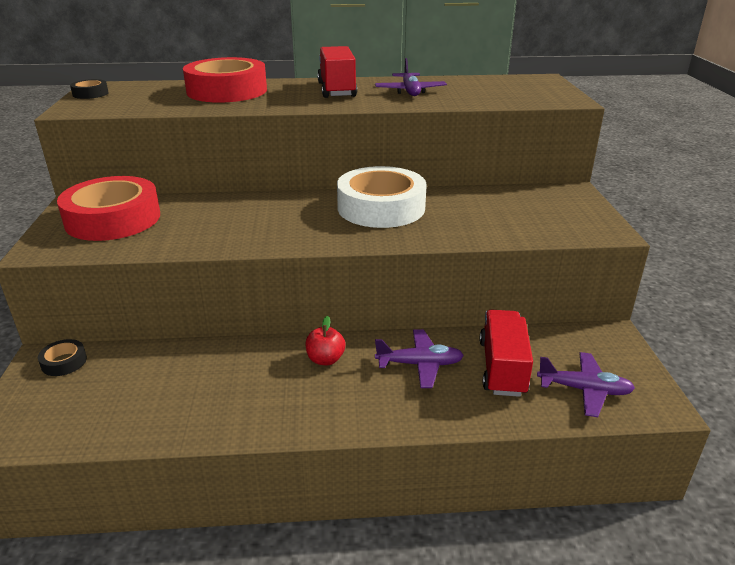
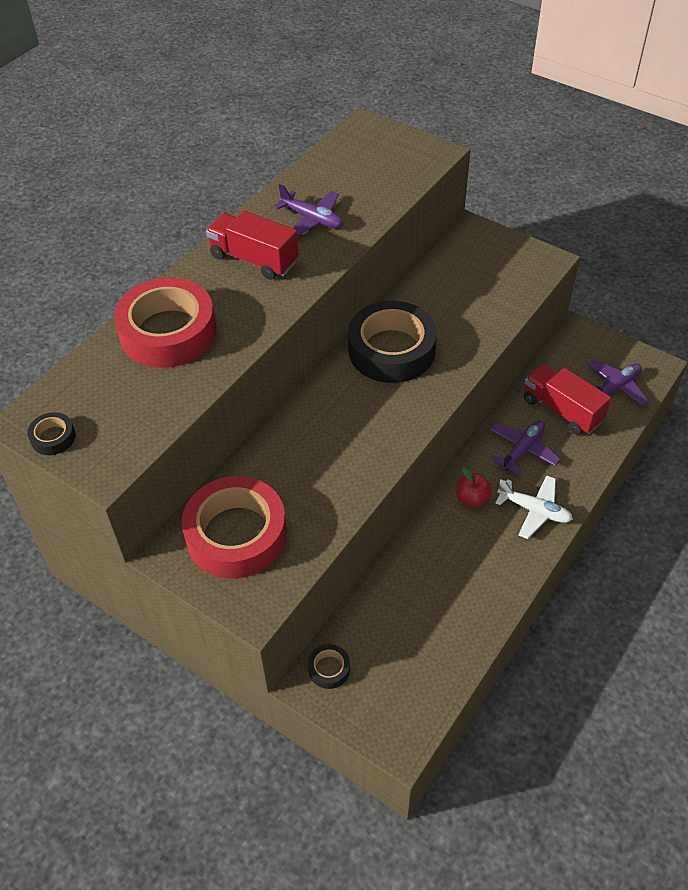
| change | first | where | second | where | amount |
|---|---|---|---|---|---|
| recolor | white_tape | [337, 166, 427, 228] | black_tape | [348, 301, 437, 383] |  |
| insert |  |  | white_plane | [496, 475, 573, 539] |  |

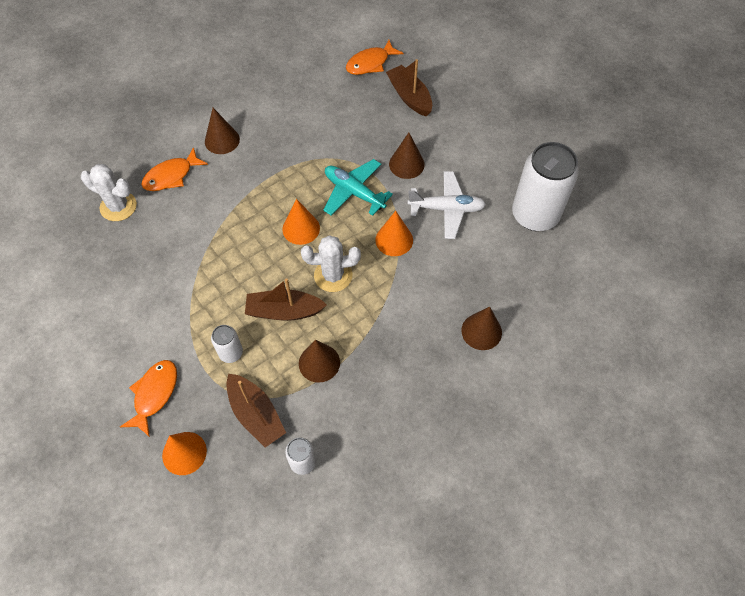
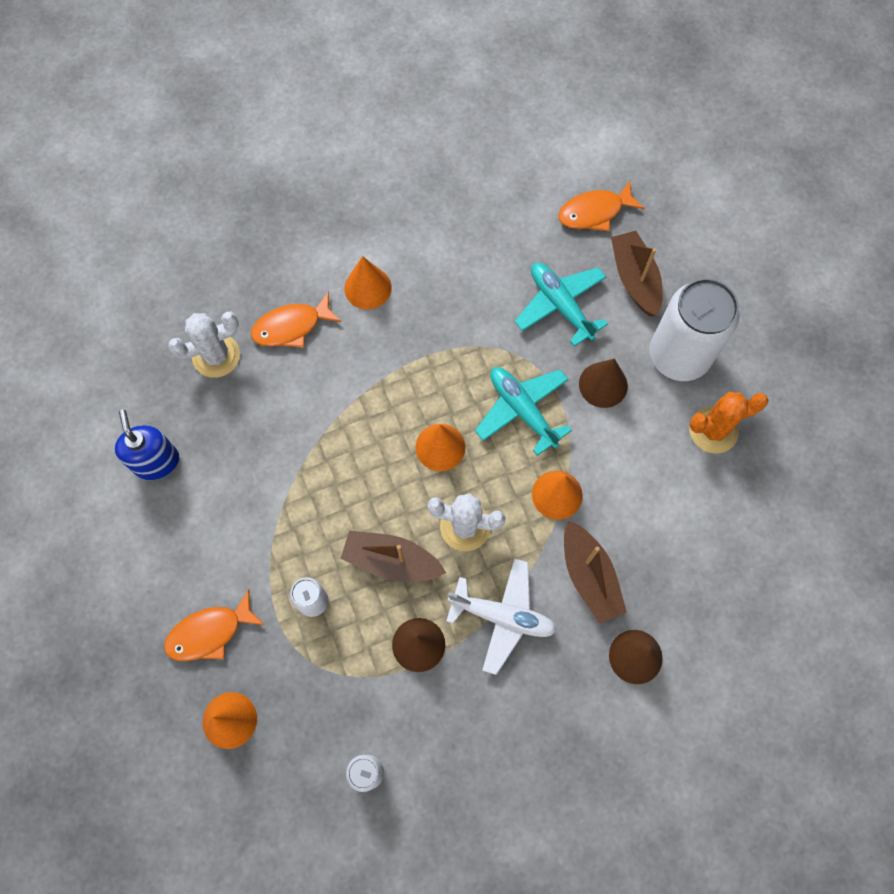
| change | first | where | second | where | amount |
|---|---|---|---|---|---|
| rotate | white_cactus | [81, 164, 137, 221] |  | [168, 312, 240, 378] | 60 degrees counterclockwise |
| rotate | orange_fish | [120, 360, 177, 437] |  | [164, 589, 264, 661] | 150 degrees counterclockwise |
| recolor | brown_cone | [205, 108, 240, 154] | orange_cone | [344, 256, 392, 309] |  |
| move | brown_boat | [226, 374, 286, 448] |  | [564, 520, 627, 624] |  |
| move | white_plane | [408, 171, 486, 239] |  | [446, 558, 556, 675] |  |
| move | white_can | [512, 142, 579, 231] |  | [649, 278, 740, 381] |  |
| insert |  |  | blue_soap_dispenser | [115, 410, 179, 480] |  |
| insert |  |  | turquoise_plane | [514, 263, 608, 346] |  |
| insert |  |  | orange_cactus | [689, 392, 768, 454] |  |

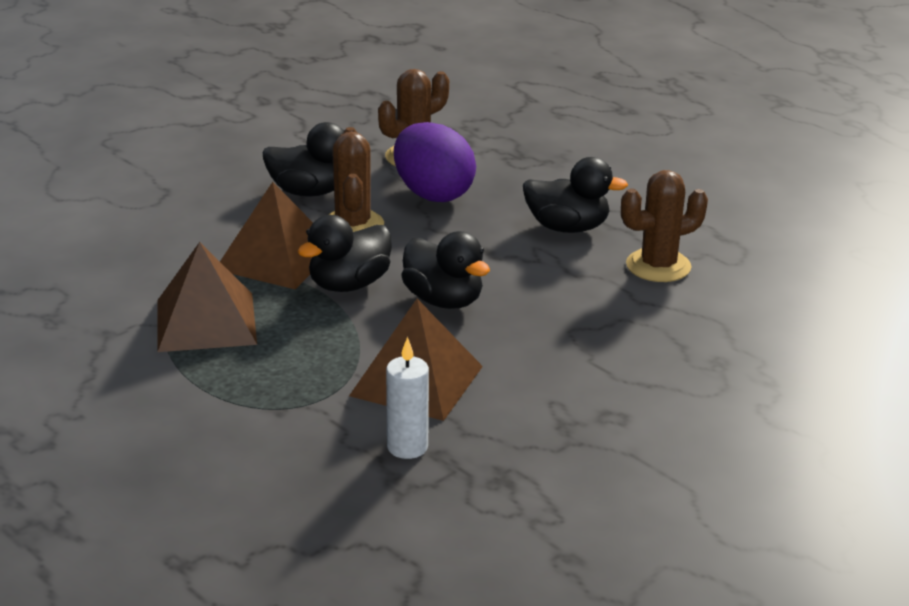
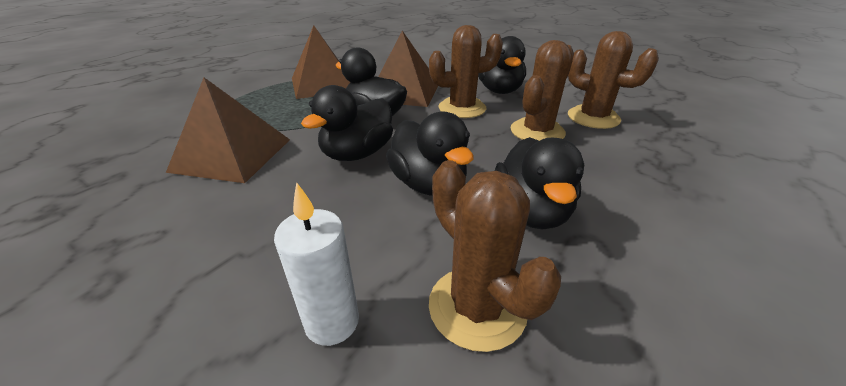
| change | first | where | second | where | amount |
|---|---|---|---|---|---|
| move | white_candle | [386, 337, 429, 459] |  | [274, 182, 359, 346] |  |
| replace | purple_egg | [394, 122, 476, 202] | brown_cactus | [511, 40, 574, 141] |  |
| insert |  |  | black_duck | [386, 111, 473, 196] |  |

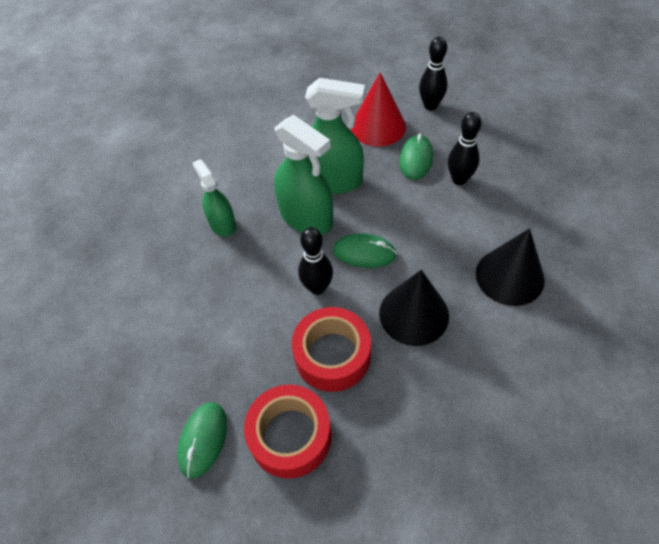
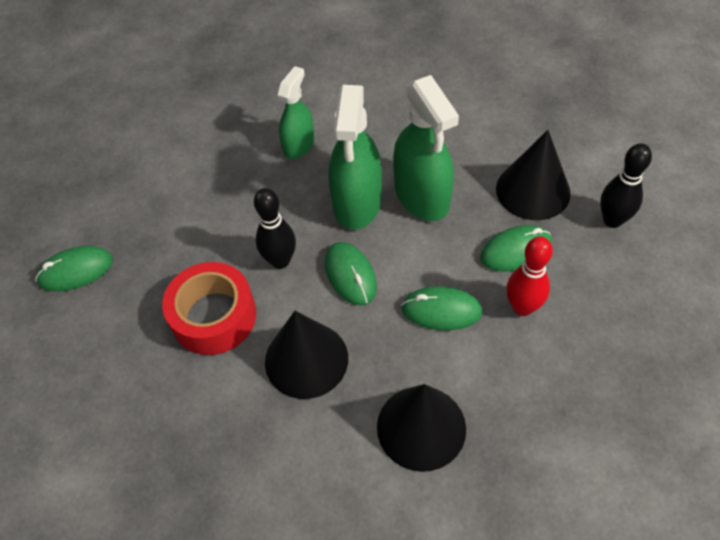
| change | first | where | second | where | amount |
|---|---|---|---|---|---|
| delete | red_tape | [244, 385, 332, 479] |  |  |  |
| recolor | red_cone | [351, 72, 406, 147] | black_cone | [496, 130, 571, 220] |  |
| recolor | black_bowling_pin | [448, 112, 482, 185] | red_bowling_pin | [506, 236, 553, 316] |  |
| insert |  |  | green_mouse | [401, 286, 483, 330] |  |

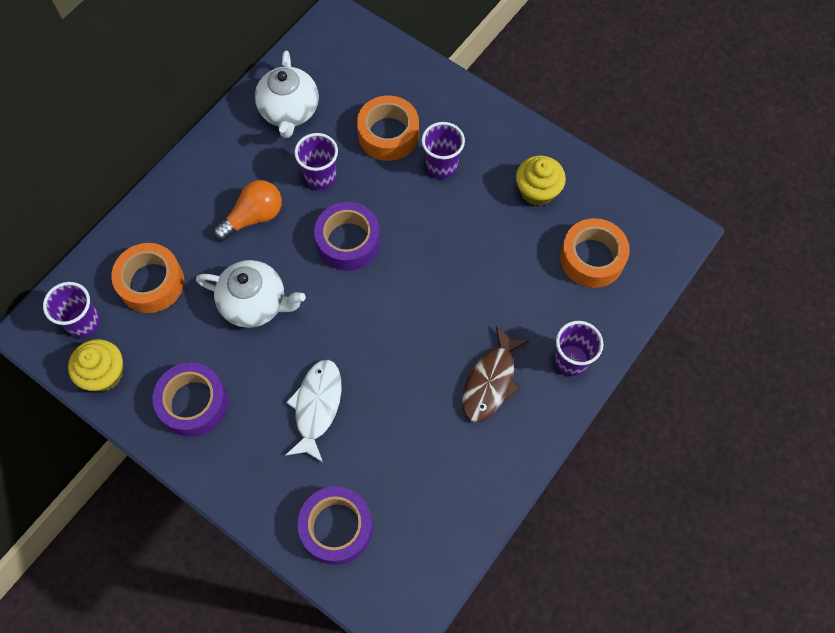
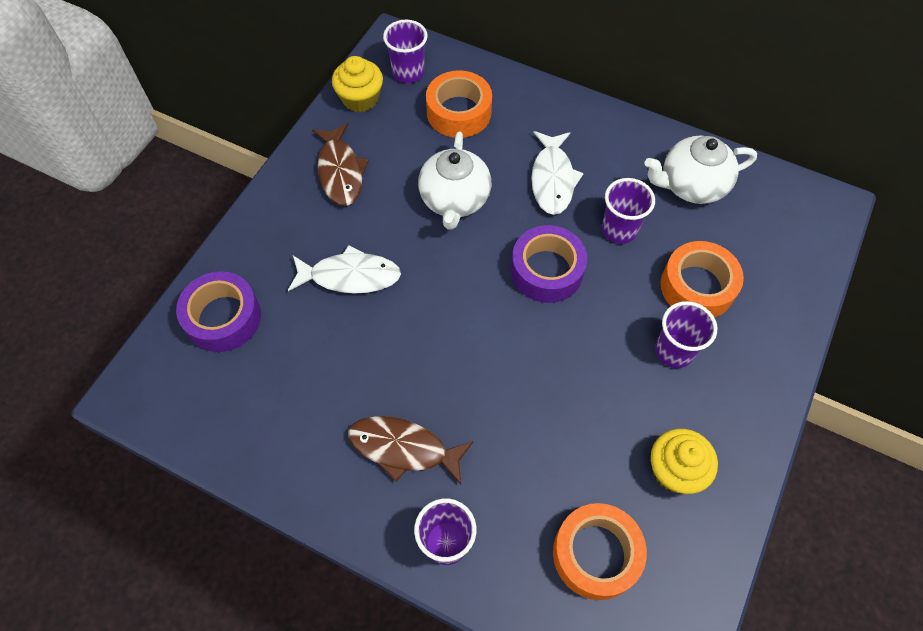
| change | first | where | second | where | amount |
|---|---|---|---|---|---|
| replace | purple_tape | [153, 362, 228, 437] | brown_fish | [312, 123, 369, 206] |  |
| replace | orange_light_bulb | [213, 180, 282, 241] | white_fish | [531, 131, 584, 215] |  |

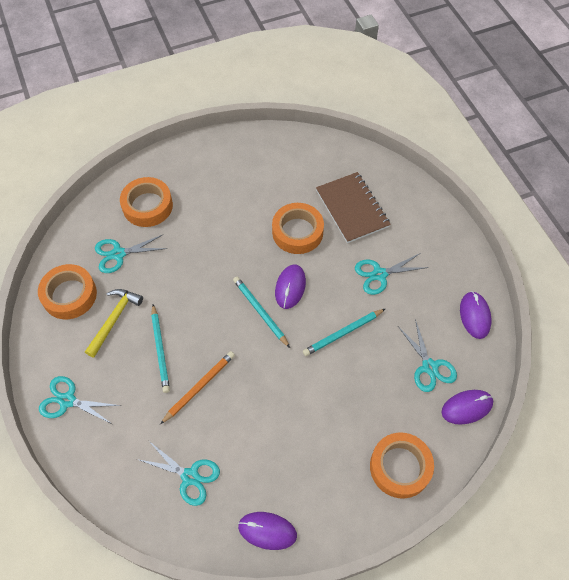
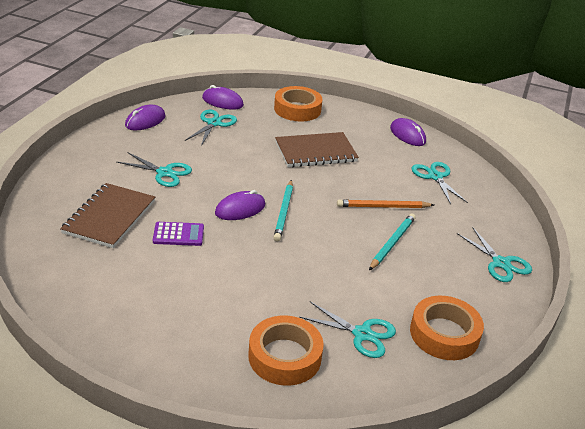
| change | first | where | second | where | amount |
|---|---|---|---|---|---|
| delete | yellow_hammer | [85, 289, 143, 358] |  |  |  |
| replace | orange_tape | [272, 203, 324, 254] | purple_calculator | [153, 222, 204, 246] |  |
| delete | turquoise_pencil | [303, 309, 385, 356] |  |  |  |
| insert |  |  | brown_notebook | [275, 132, 359, 167] |  |

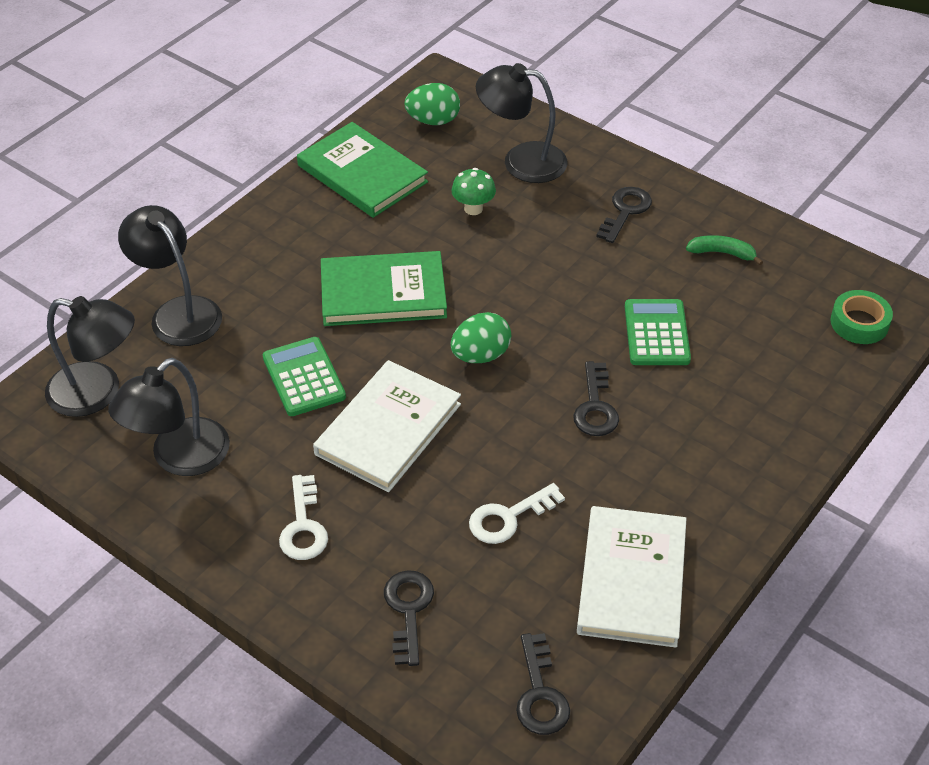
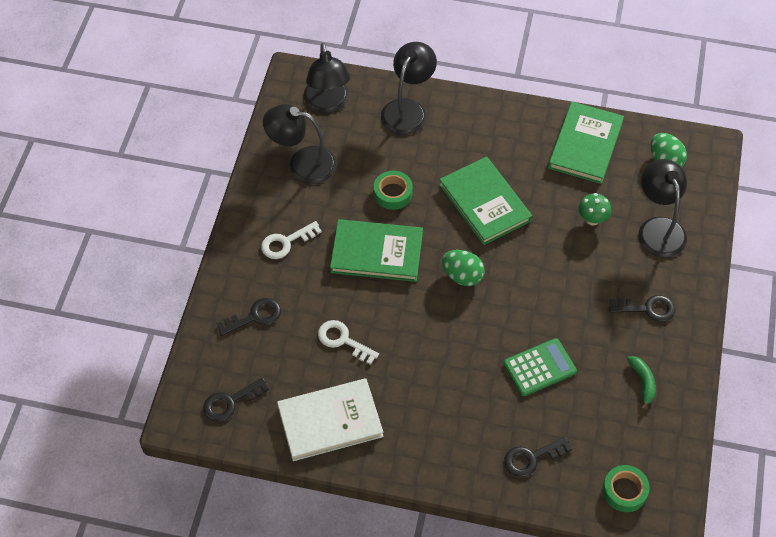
| change | first | where | second | where | amount |
|---|---|---|---|---|---|
| replace | green_calculator | [262, 337, 346, 416] | green_tape | [374, 171, 413, 210] |  |
| recolor | white_book | [313, 360, 461, 492] | green_book | [330, 219, 423, 282] |  |
| move | black_key | [573, 361, 619, 436] |  | [504, 437, 572, 477] |  |

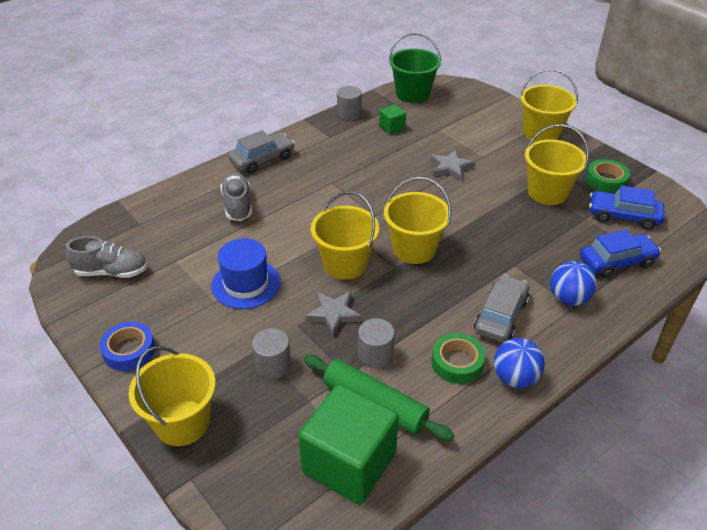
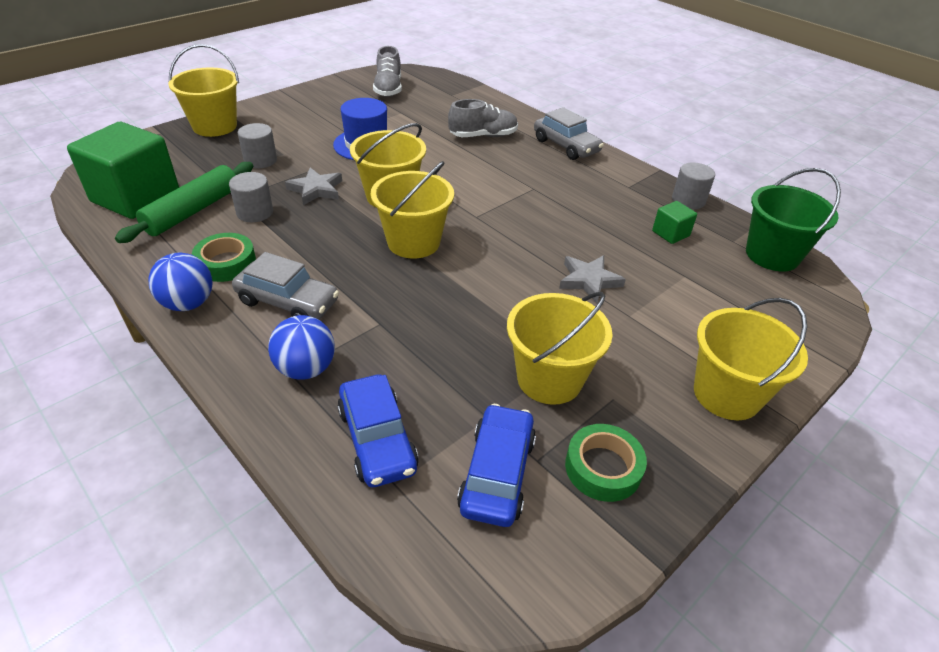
| change | first | where | second | where | amount |
|---|---|---|---|---|---|
| delete | blue_tape | [100, 322, 155, 371] |  |  |  |

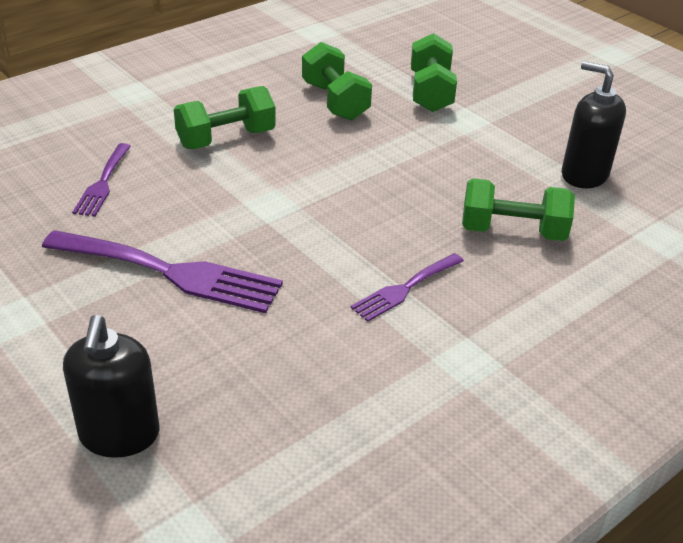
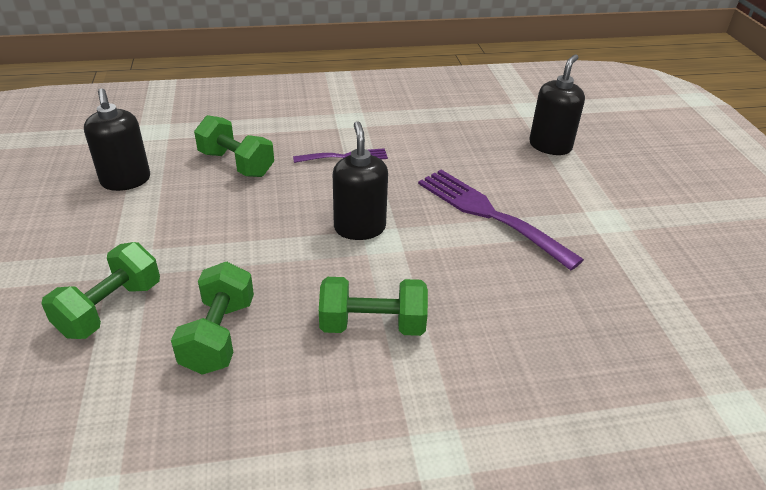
| change | first | where | second | where | amount |
|---|---|---|---|---|---|
| delete | purple_fork | [72, 143, 131, 217] |  |  |  |
| insert |  |  | black_soap_dispenser | [333, 121, 388, 240] |  |

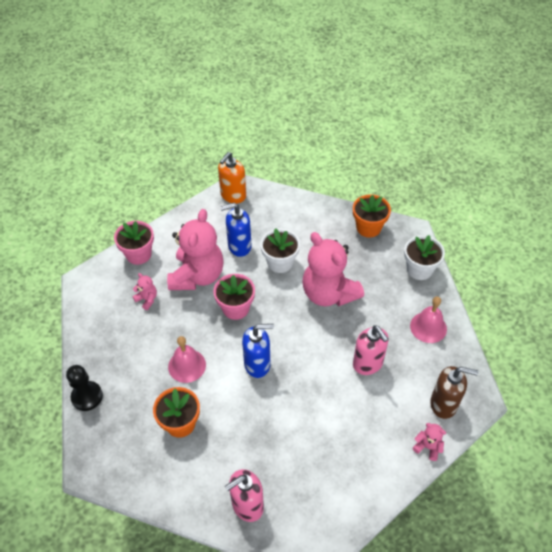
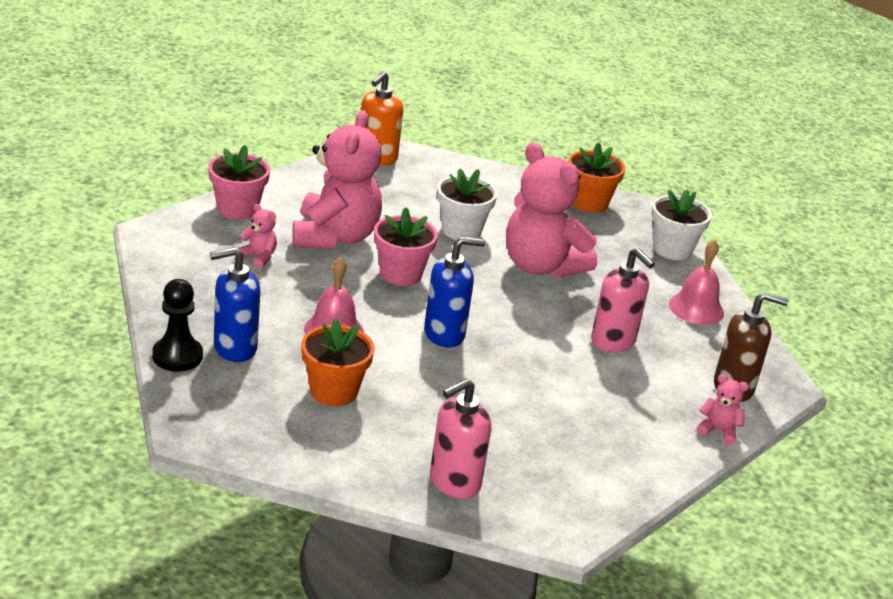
| change | first | where | second | where | amount |
|---|---|---|---|---|---|
| move | blue_soap_dispenser | [220, 203, 252, 257] |  | [210, 247, 260, 362] |  |

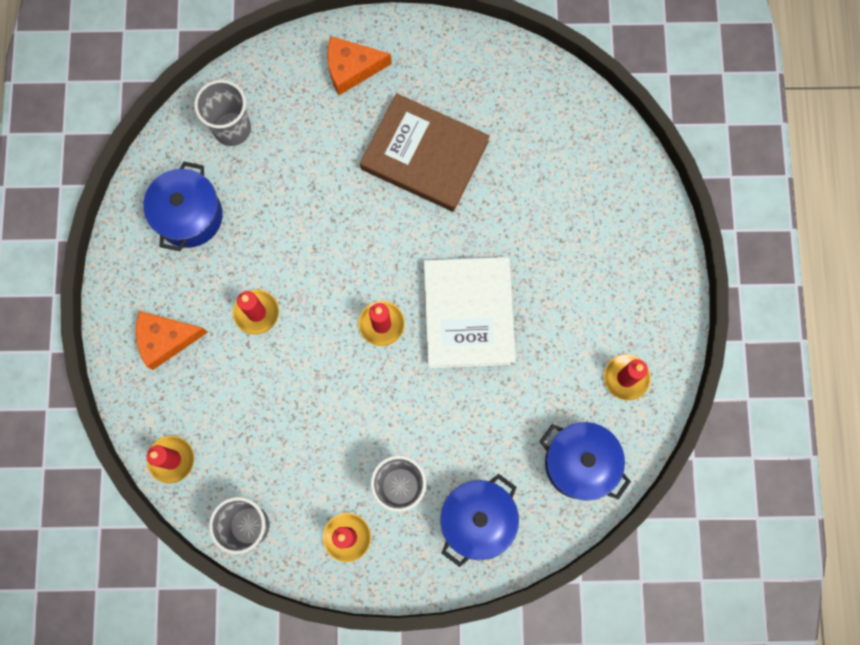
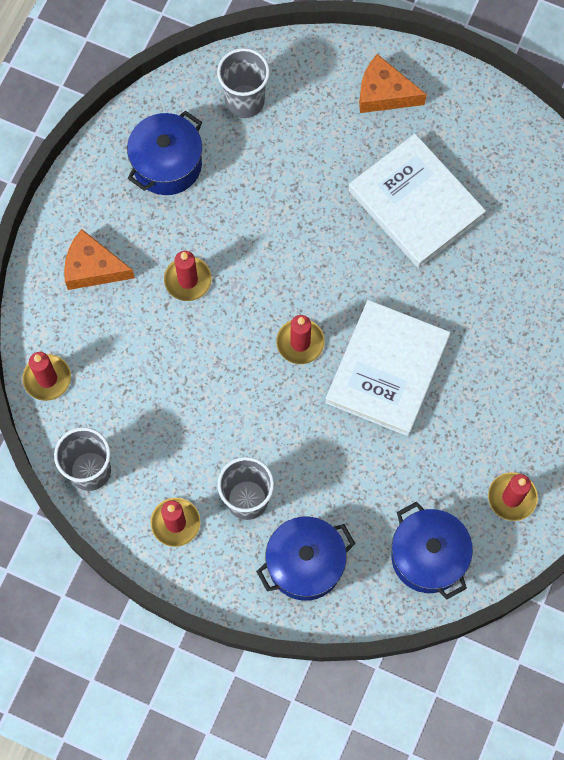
| change | first | where | second | where | amount |
|---|---|---|---|---|---|
| recolor | brown_book | [360, 93, 490, 212] | white_book | [349, 134, 486, 268] |  |

